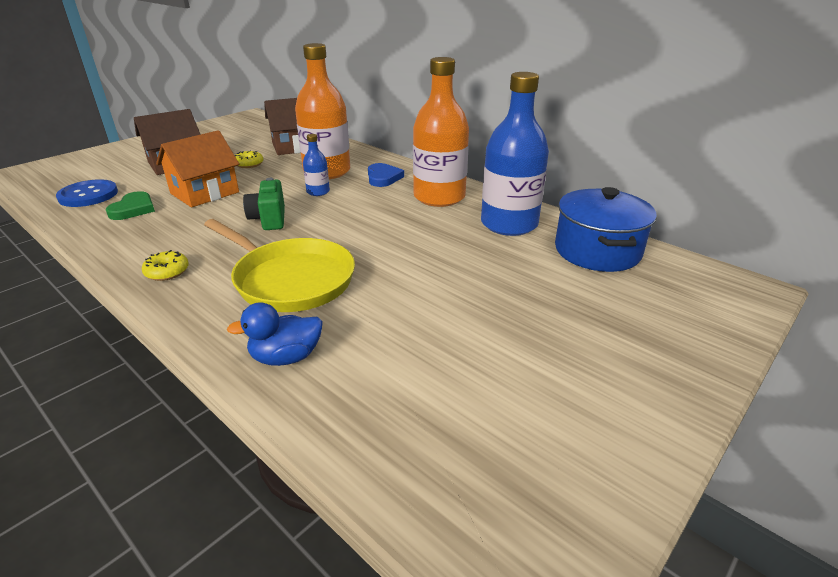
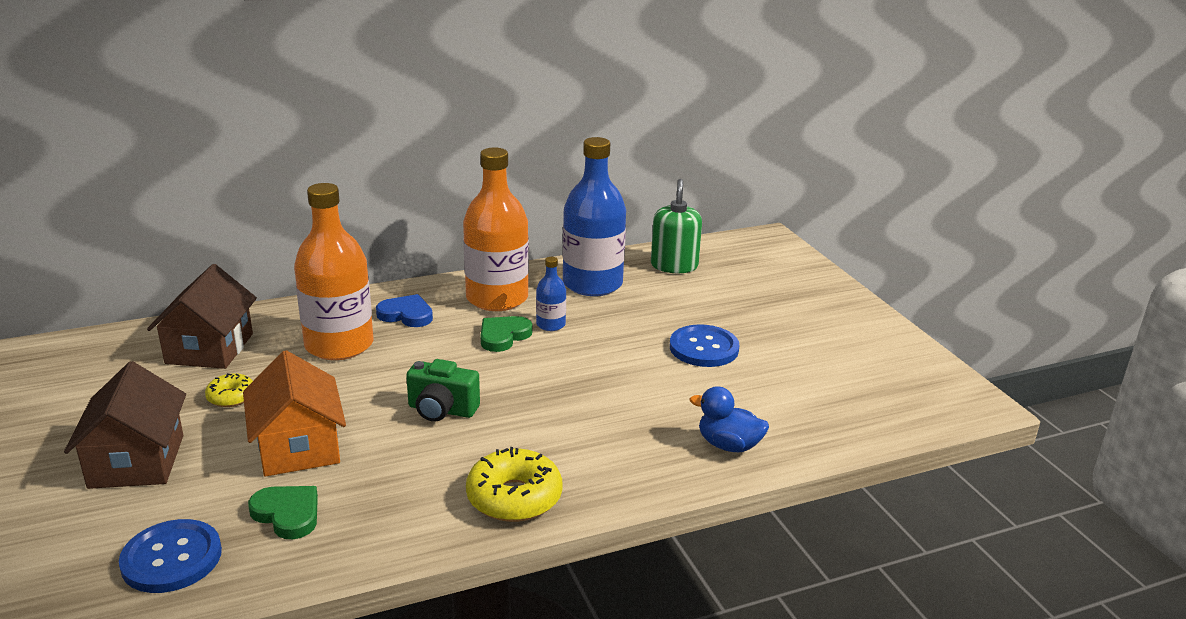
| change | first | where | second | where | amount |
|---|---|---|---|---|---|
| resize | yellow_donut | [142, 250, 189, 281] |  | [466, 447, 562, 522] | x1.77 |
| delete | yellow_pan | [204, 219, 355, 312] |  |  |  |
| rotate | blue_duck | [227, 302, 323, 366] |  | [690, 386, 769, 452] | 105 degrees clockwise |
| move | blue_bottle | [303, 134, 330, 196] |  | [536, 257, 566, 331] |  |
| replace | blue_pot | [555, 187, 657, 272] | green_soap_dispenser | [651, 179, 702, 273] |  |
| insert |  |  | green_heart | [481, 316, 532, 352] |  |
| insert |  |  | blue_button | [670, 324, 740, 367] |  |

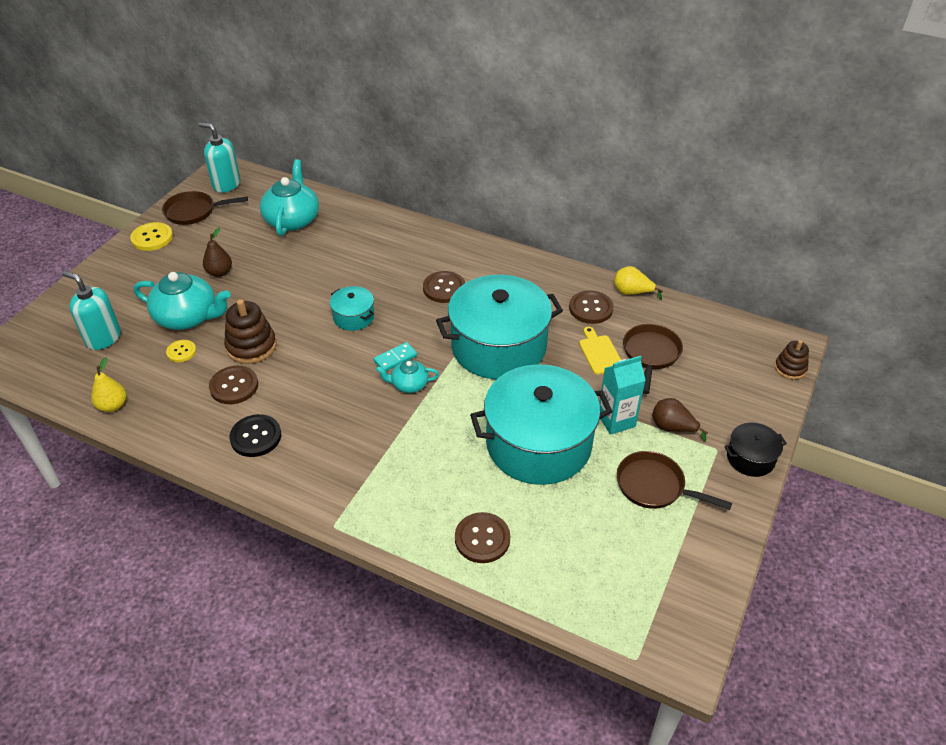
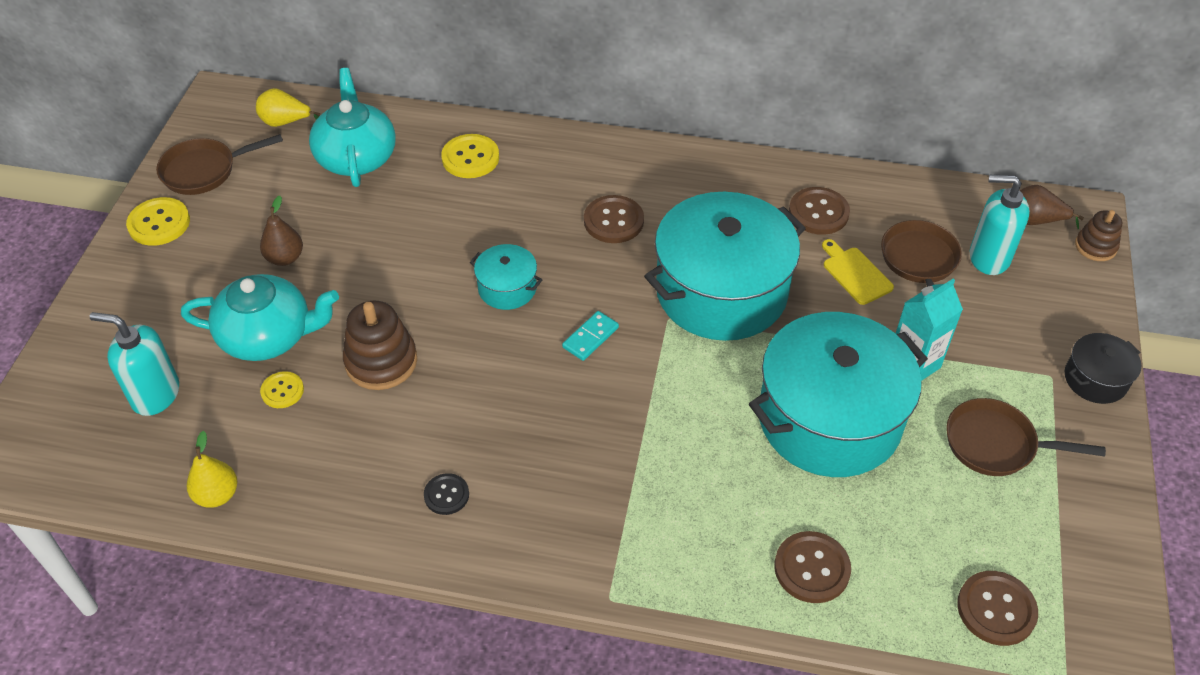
| change | first | where | second | where | amount |
|---|---|---|---|---|---|
| move | turquoise_soap_dispenser | [199, 122, 240, 193] |  | [970, 175, 1030, 275] |  |
| move | brown_button | [209, 366, 258, 404] |  | [957, 571, 1038, 646] |  |
| resize | black_button | [229, 414, 281, 457] |  | [424, 473, 469, 515] | x0.62 |
| delete | turquoise_teapot | [376, 360, 439, 393] |  |  |  |
| move | yellow_pear | [614, 266, 663, 300] |  | [256, 88, 321, 127] |  |
| move | brown_pear | [652, 398, 708, 442] |  | [1020, 185, 1084, 229] |  |
| insert |  |  | yellow_button | [441, 134, 499, 178] |  |

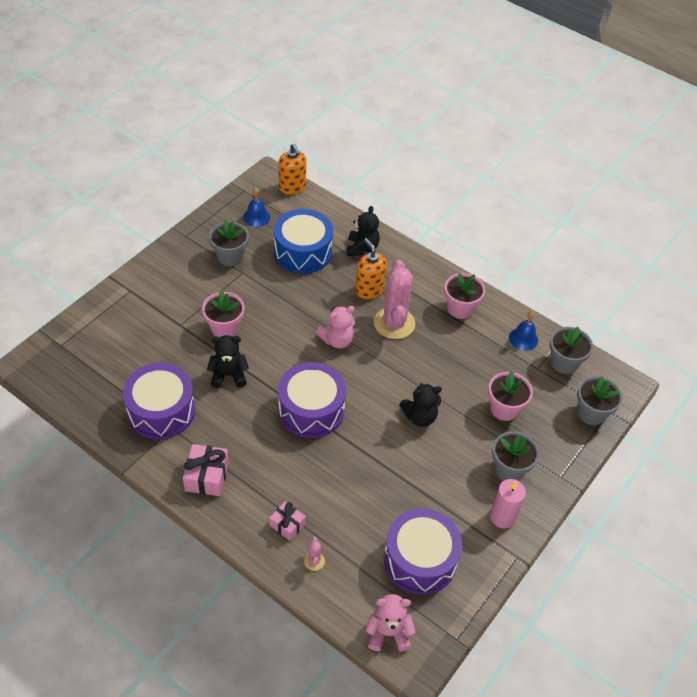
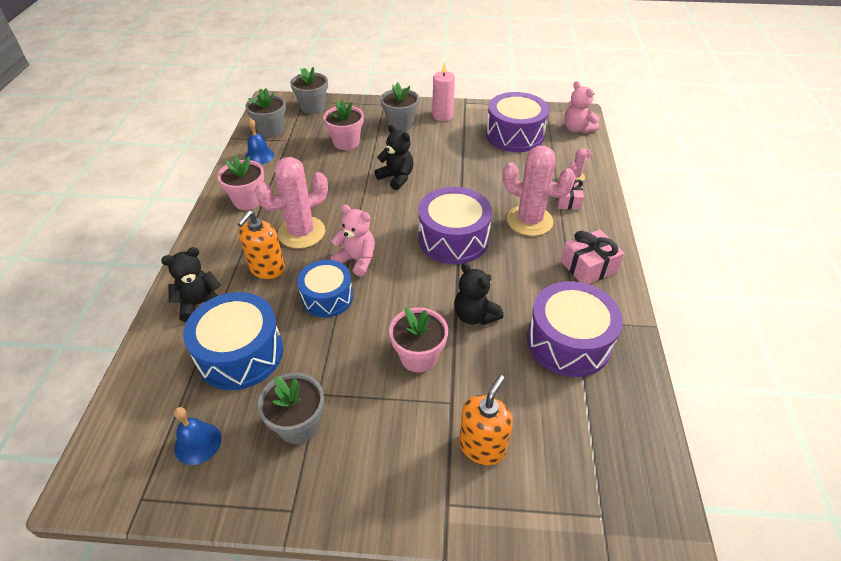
| change | first | where | second | where | amount |
|---|---|---|---|---|---|
| move | orange_soap_dispenser | [279, 144, 306, 195] |  | [459, 375, 513, 465] |  |
| insert |  |  | blue_drum | [297, 260, 353, 317] |  |
| insert |  |  | pink_cactus | [503, 146, 576, 236] |  |

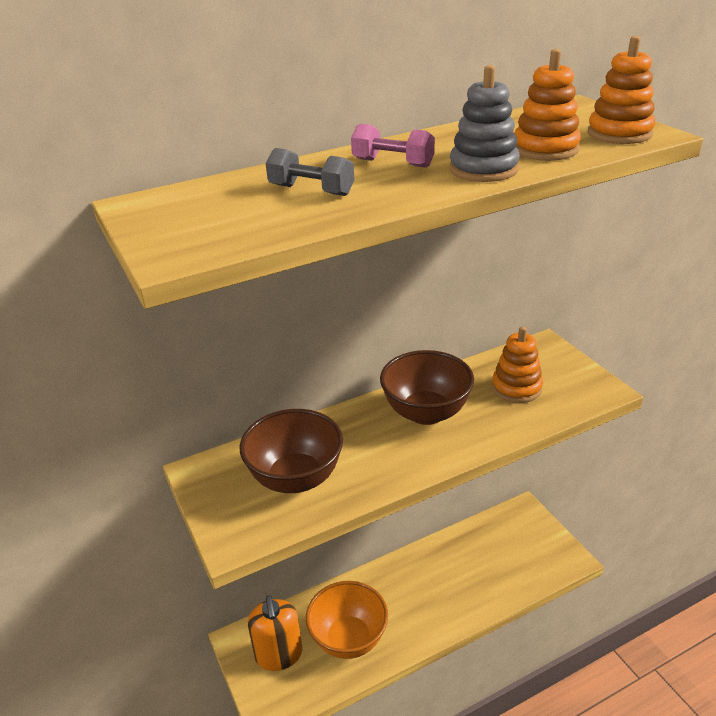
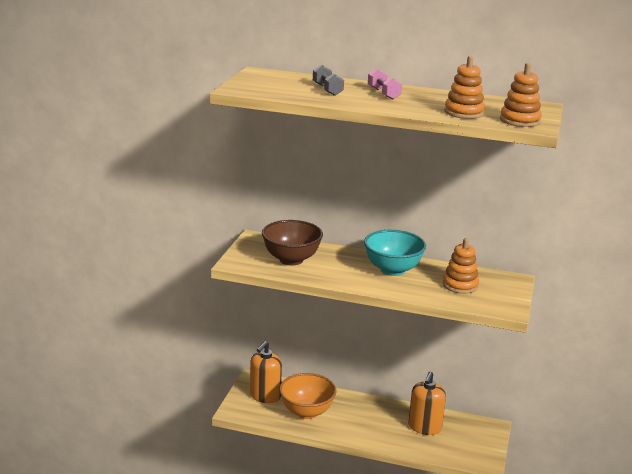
| change | first | where | second | where | amount |
|---|---|---|---|---|---|
| recolor | brown_bowl | [380, 350, 474, 425] | turquoise_bowl | [364, 230, 426, 276] |  |
| delete | grey_stacking_toy | [449, 65, 520, 182] |  |  |  |
| insert |  |  | orange_soap_dispenser | [409, 371, 446, 435] |  |

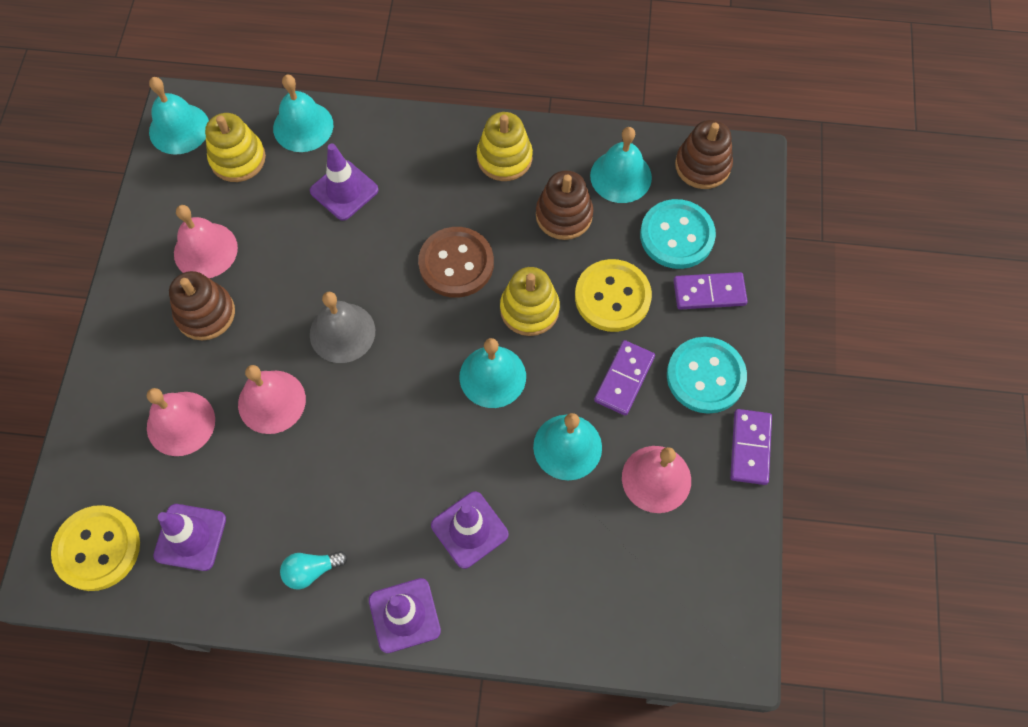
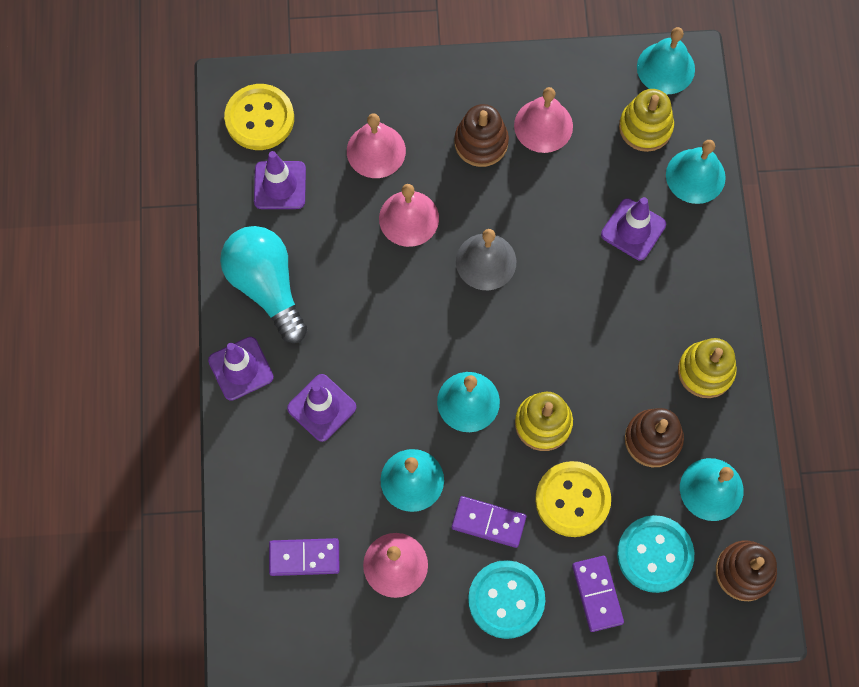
| change | first | where | second | where | amount |
|---|---|---|---|---|---|
| resize | turquoise_light_bulb | [280, 551, 348, 589] |  | [220, 226, 308, 343] | x2.20 |
| delete | brown_button | [418, 227, 494, 298] |  |  |  |
| move | purple_domino | [730, 409, 772, 485] |  | [269, 538, 340, 576] |  |

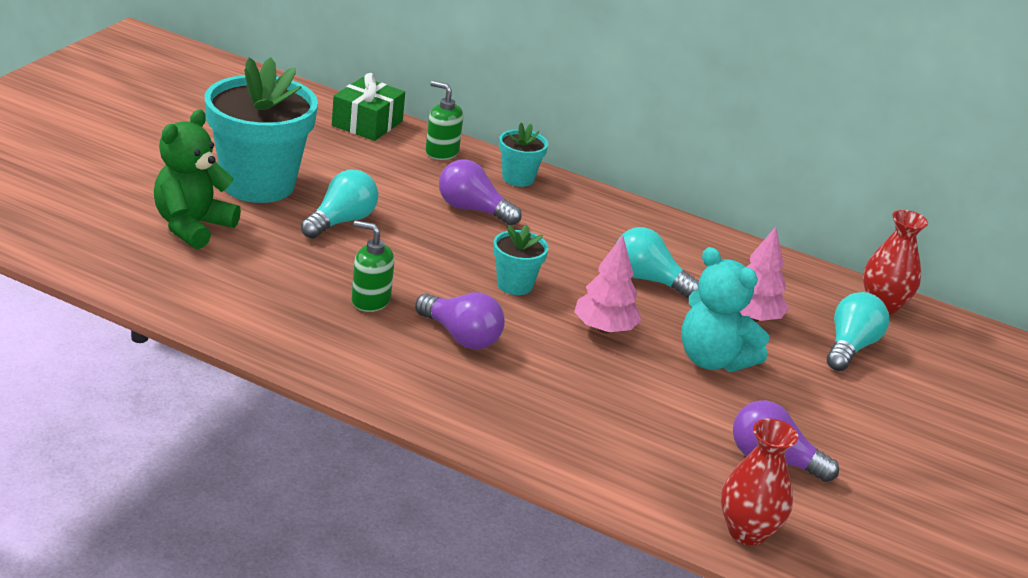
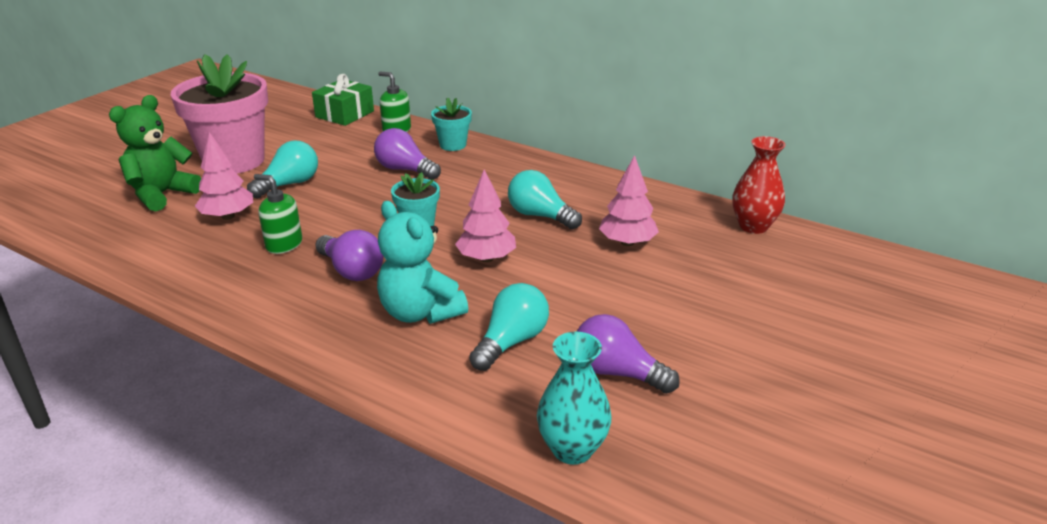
| change | first | where | second | where | amount |
|---|---|---|---|---|---|
| recolor | turquoise_flower_pot | [204, 57, 318, 203] | pink_flower_pot | [171, 54, 268, 174] |  |
| move | turquoise_teddy_bear | [681, 247, 769, 372] |  | [377, 201, 468, 324] |  |
| recolor | red_vase | [721, 418, 798, 546] | turquoise_vase | [537, 332, 612, 465] |  |
| move | turquoise_light_bulb | [827, 292, 889, 371] |  | [469, 283, 549, 371] |  |
| insert |  |  | pink_tree | [195, 132, 253, 220] |  |

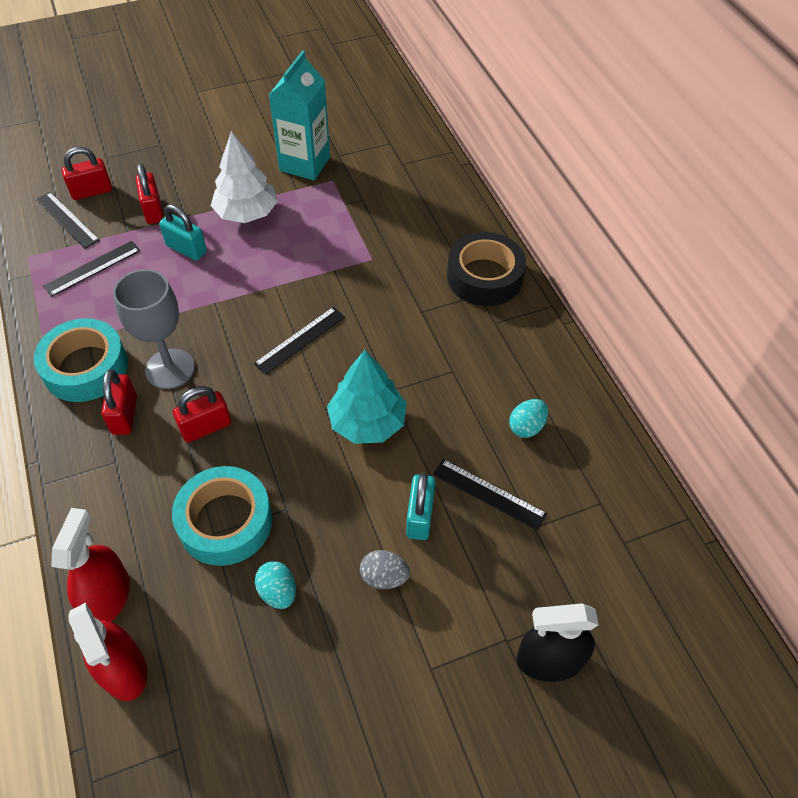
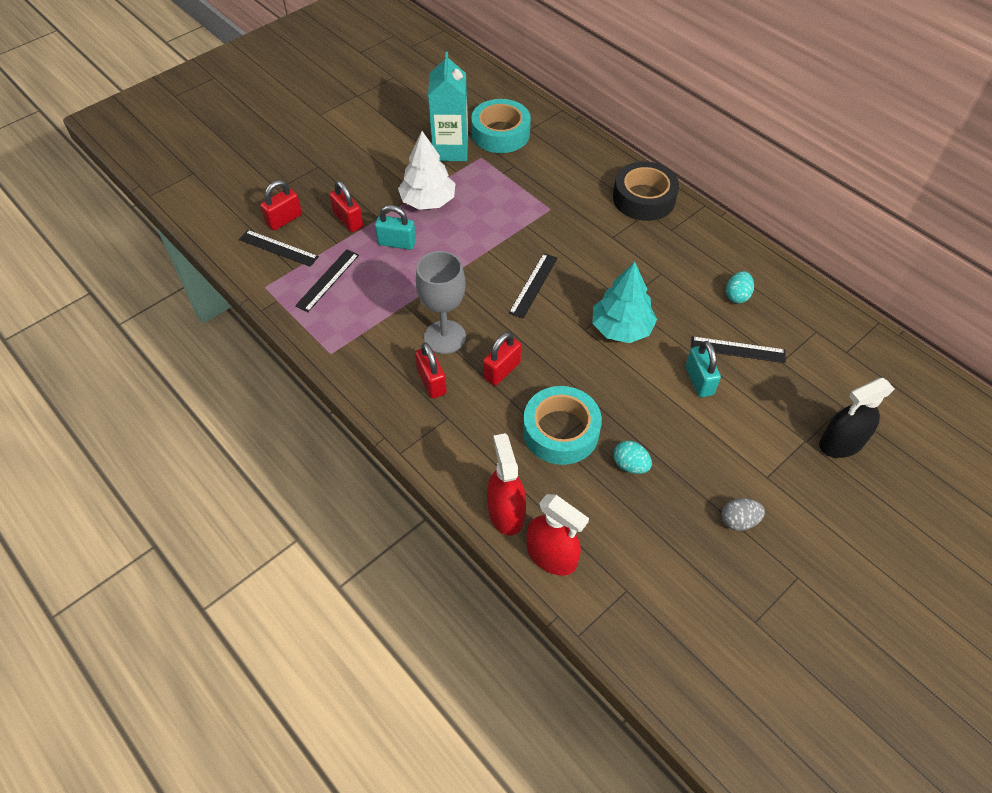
| change | first | where | second | where | amount |
|---|---|---|---|---|---|
| move | turquoise_tape | [34, 318, 128, 402] |  | [471, 99, 531, 153] |  |
| move | grey_egg | [360, 550, 410, 589] |  | [721, 498, 765, 531] |  |

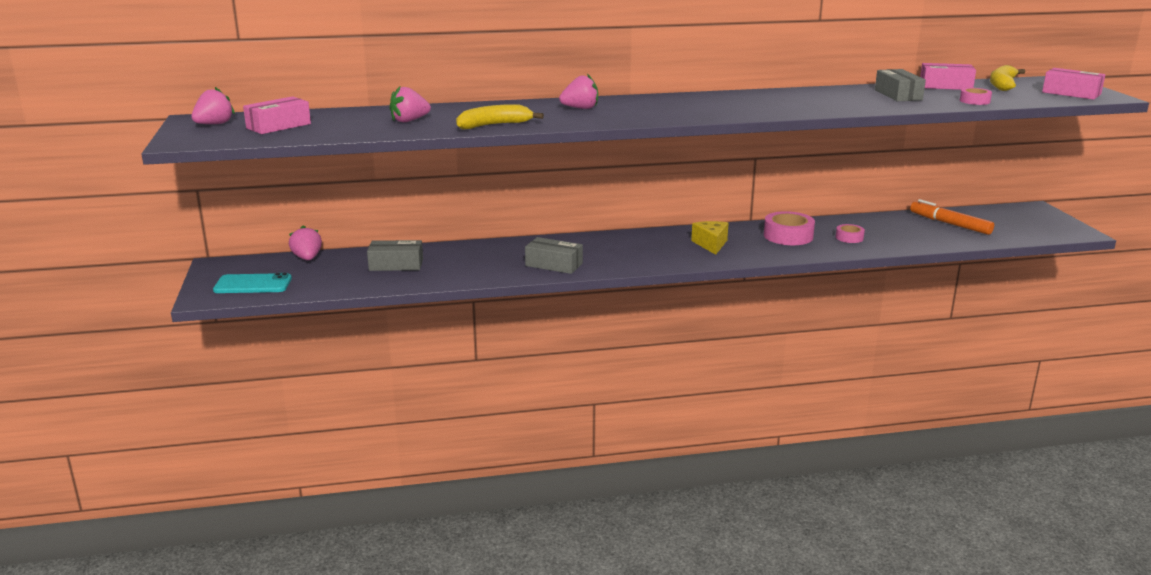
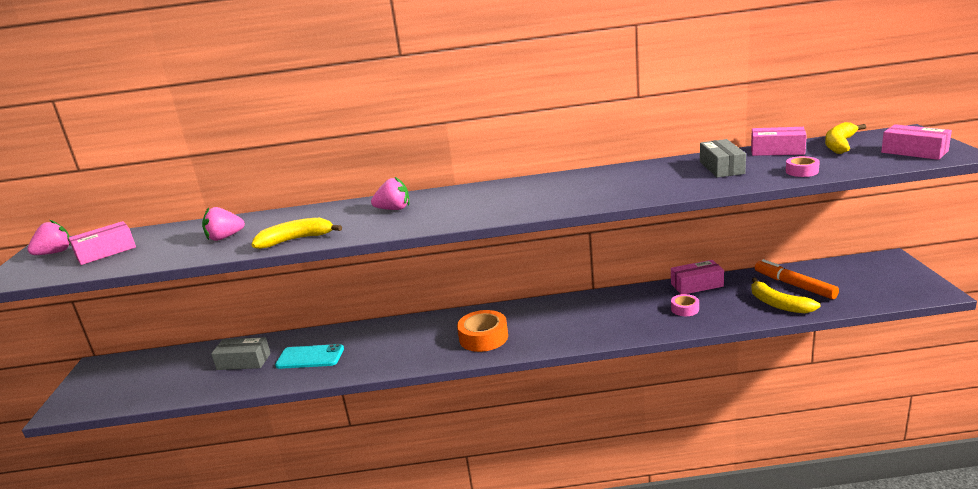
| change | first | where | second | where | amount |
|---|---|---|---|---|---|
| move | turquoise_phone | [213, 273, 292, 293] |  | [275, 344, 344, 369] |  |
| delete | pink_strawberry | [289, 225, 322, 260] |  |  |  |
| delete | grey_box | [525, 237, 583, 274] |  |  |  |
| delete | yellow_cheese | [691, 221, 728, 255] |  |  |  |
| delete | pink_tape | [764, 211, 815, 245] |  |  |  |
| insert |  |  | orange_tape | [457, 310, 508, 352] |  |
| insert |  |  | pink_box | [671, 260, 724, 294] |  |
| insert |  |  | yellow_banana | [751, 278, 821, 314] |  |

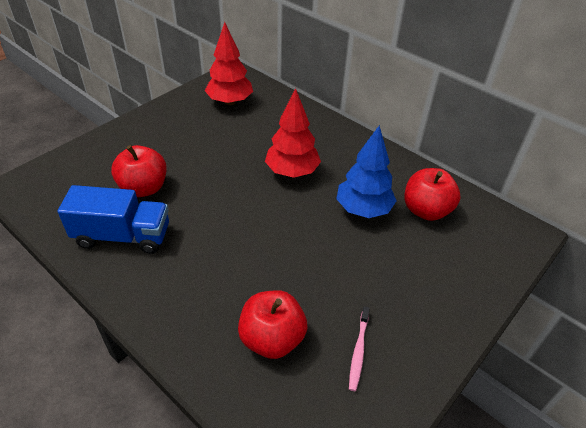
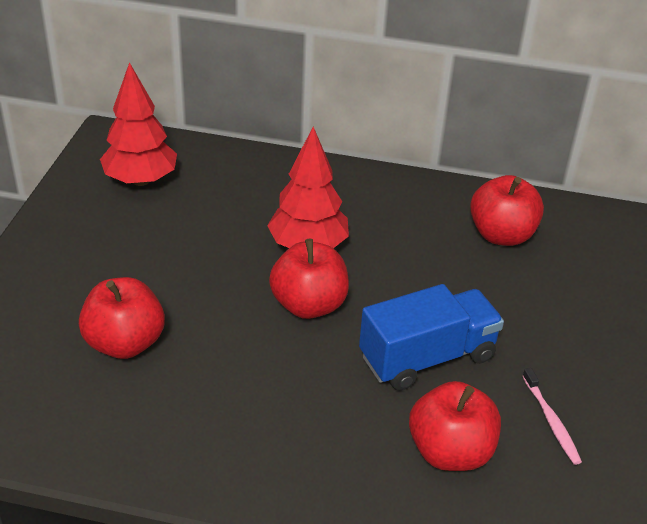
| change | first | where | second | where | amount |
|---|---|---|---|---|---|
| move | blue_truck | [58, 185, 169, 254] |  | [359, 284, 504, 390] |  |
| delete | blue_tree | [336, 125, 397, 218] |  |  |  |
| insert |  |  | red_apple | [269, 239, 349, 319] |  |

